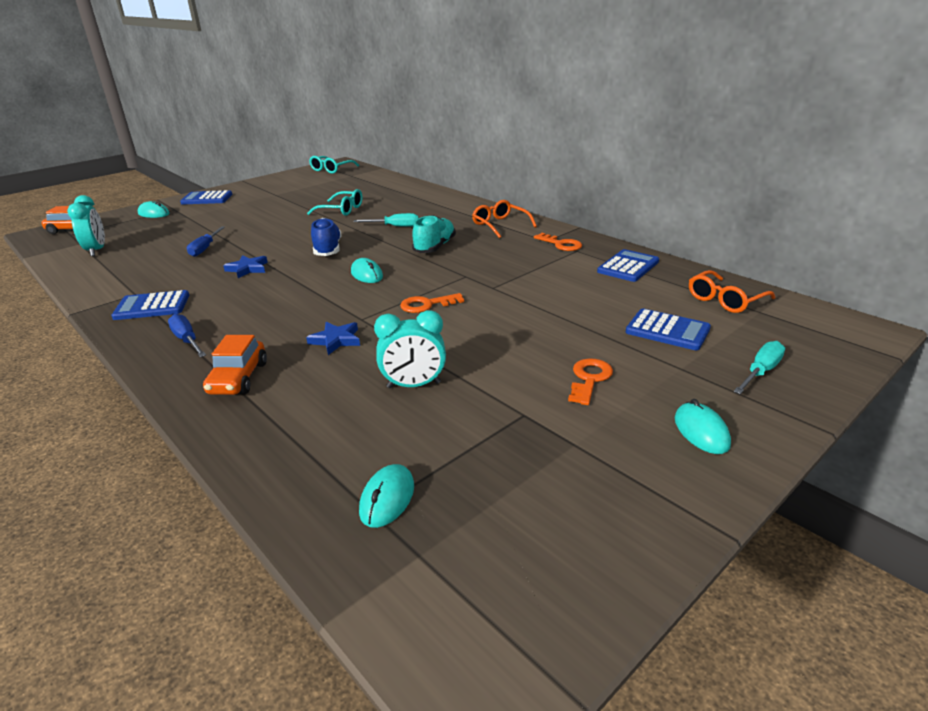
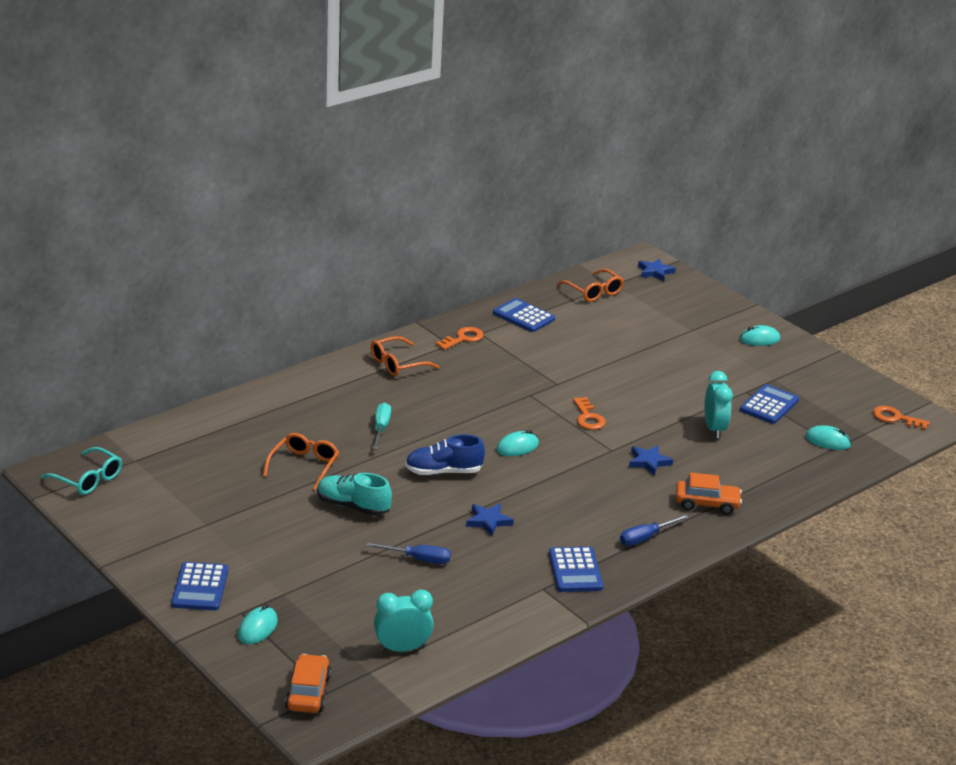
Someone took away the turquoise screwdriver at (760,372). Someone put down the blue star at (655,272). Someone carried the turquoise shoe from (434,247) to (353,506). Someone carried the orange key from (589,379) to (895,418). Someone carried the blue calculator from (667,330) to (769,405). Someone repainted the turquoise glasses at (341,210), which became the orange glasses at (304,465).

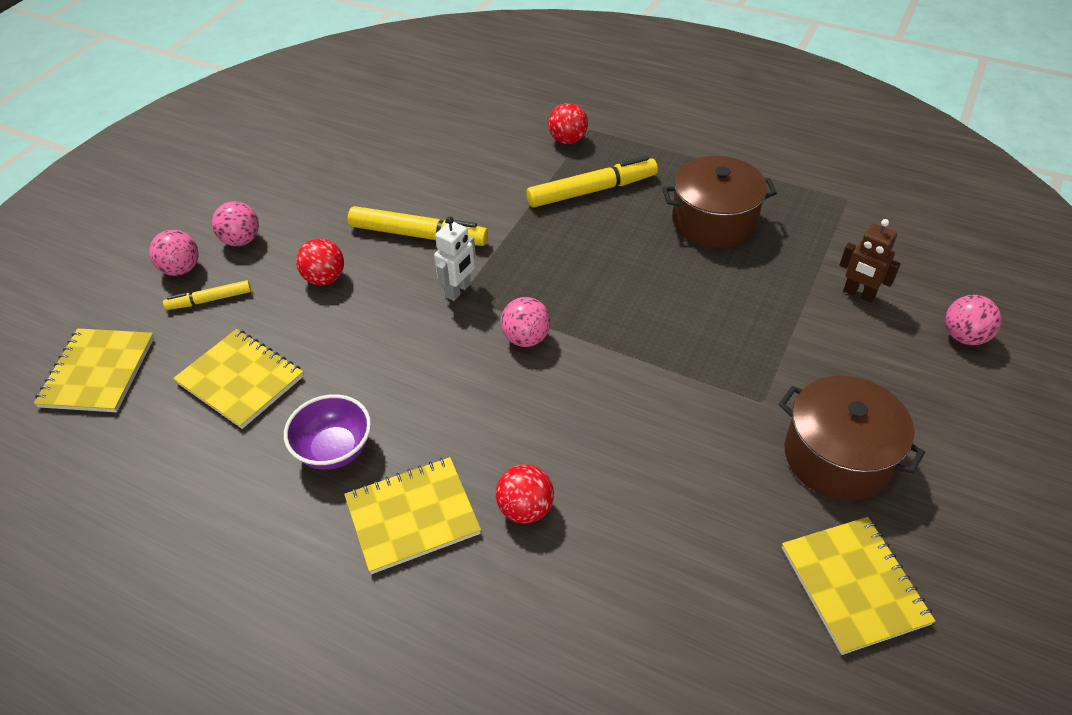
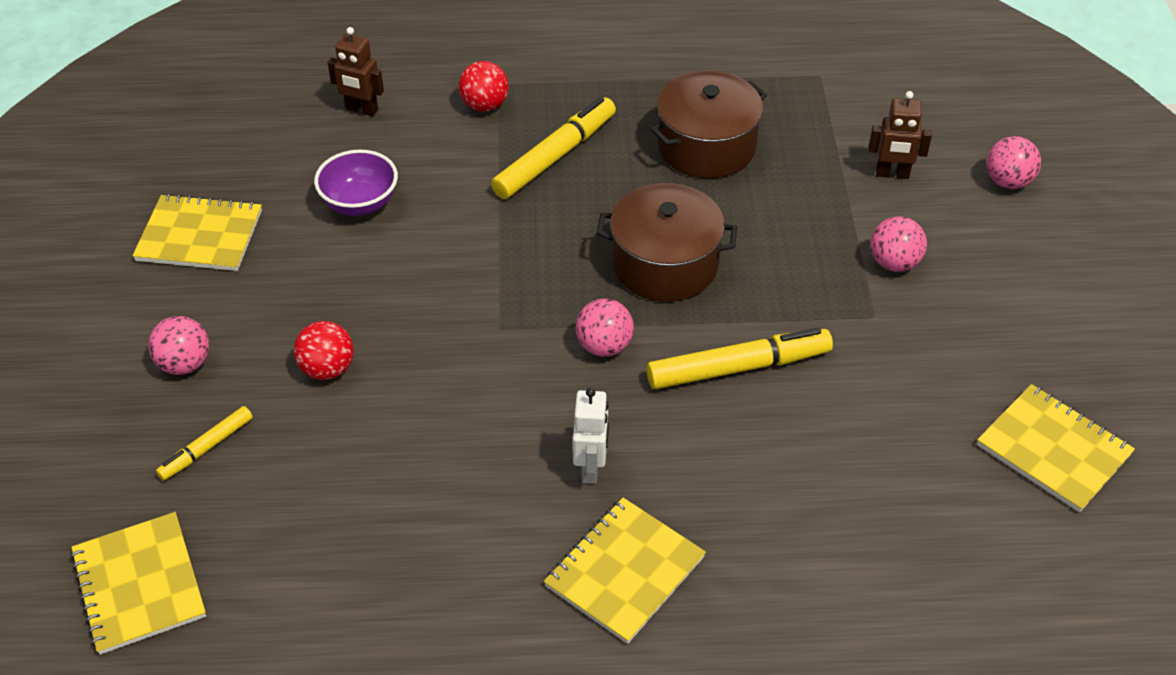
Someone took away the red ball at (525,509). Someone put down the brown robot at (361,110). Someone carried the pink ball from (181,269) to (894,263). Someone carried the yellow notebook from (240,380) to (200,236). Someone carried the purple bowl from (334,449) to (360,203). Someone carried the yellow marker from (418,235) to (738,367). Someone carried the white robot from (458,290) to (591,468). Someone carried the brown pot from (838,456) to (665,264).

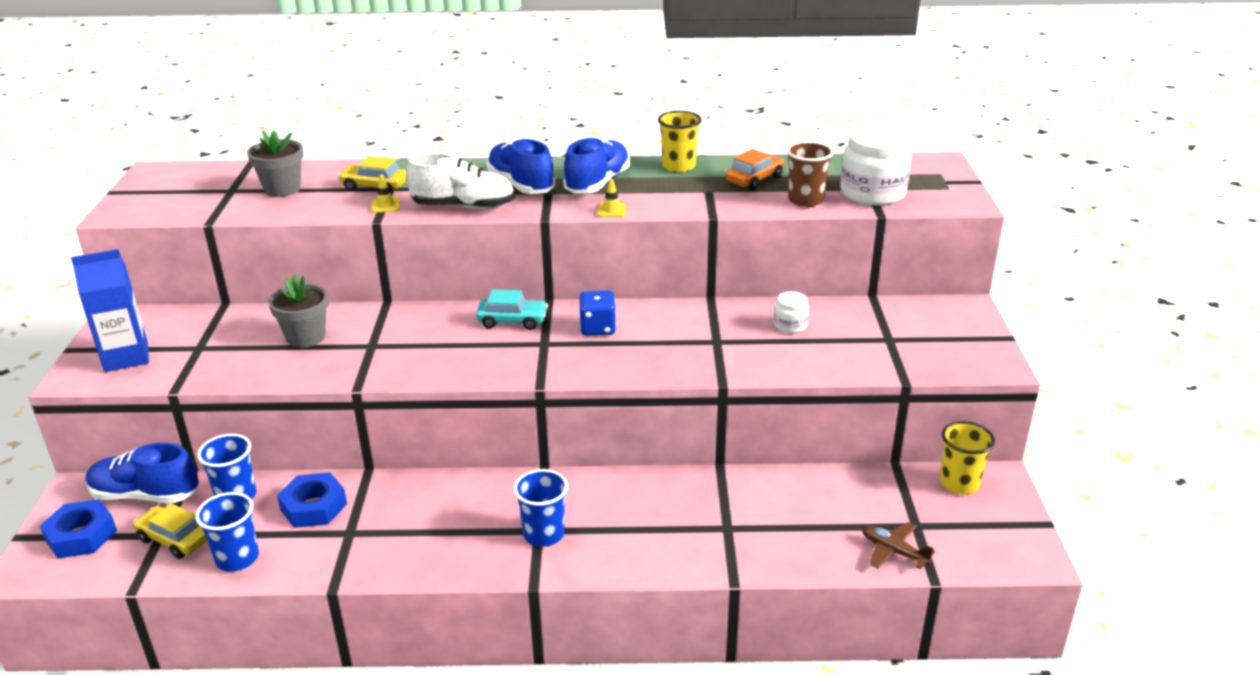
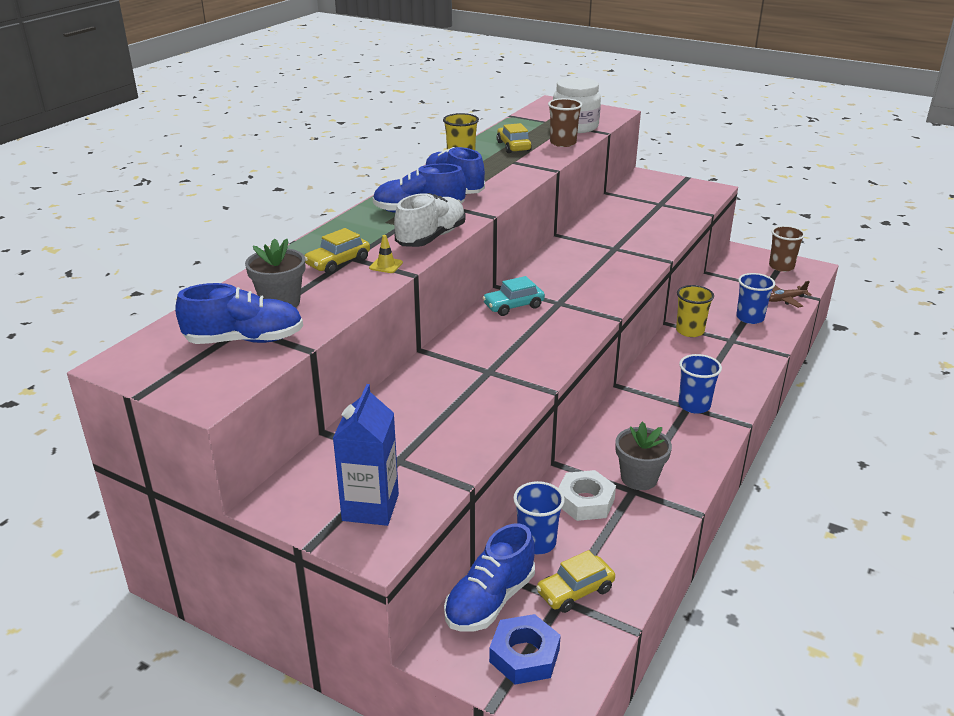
Someone took away the blue dice at (598,328). Someone took away the yellow traffic cone at (611,210). Someone took away the white jar at (790,325). Someone put down the blue shoe at (245,340). Someone put down the brown cup at (781,266). Someone carried the blue cup from (237,558) to (750,318). Someone carried the grey flower pot from (306,337) to (639,478). Someone carried the yellow cup from (959,483) to (690,331). Someone repainted the blue nut at (314,506), which became the white nut at (585,501). Someone repainted the orange car at (754,179), which became the yellow car at (513,146). Someone rotated the turquoise car at (512,321) by 150 degrees counterclockwise.

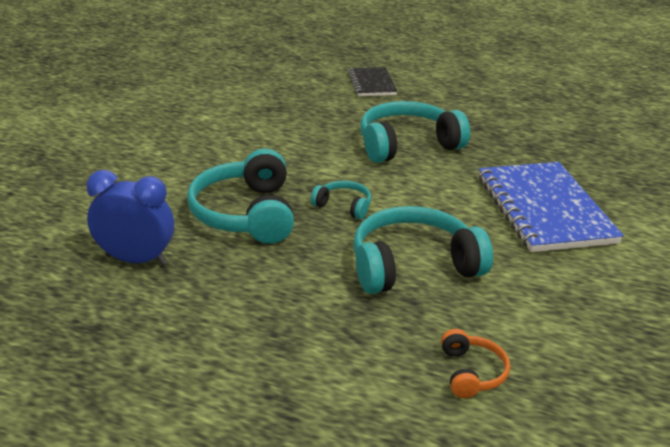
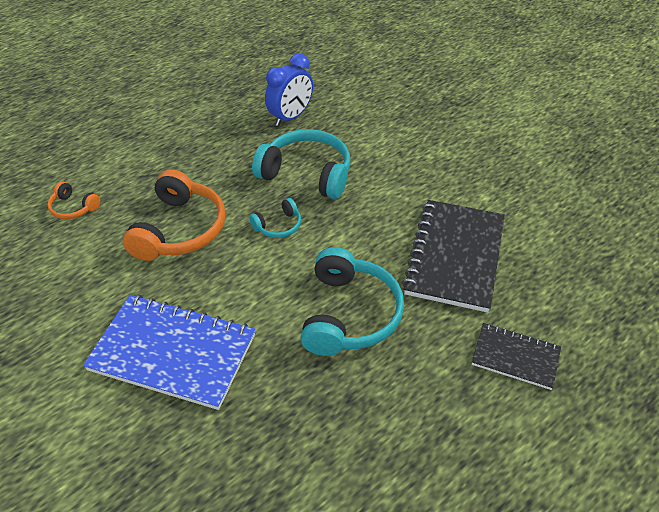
Someone put down the black notebook at (455,256). Someone repainted the turquoise headphones at (413,265), which became the orange headphones at (180,229).

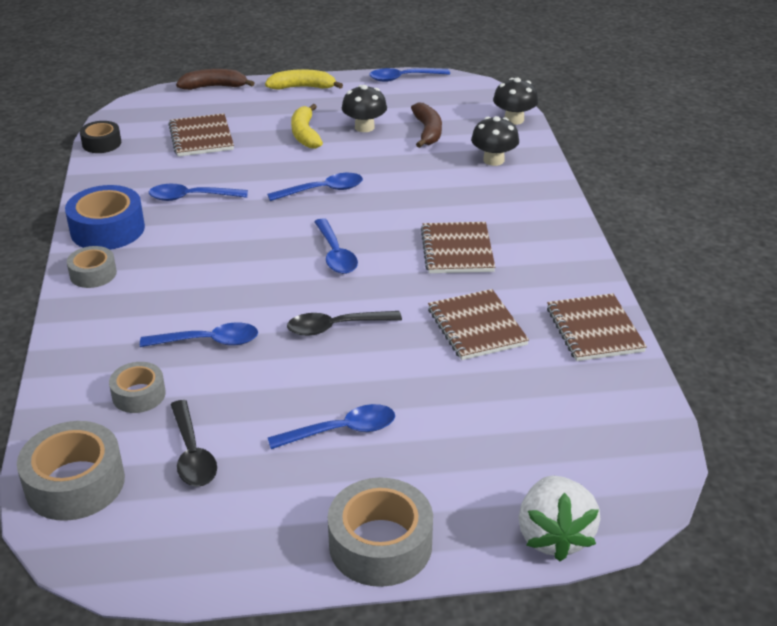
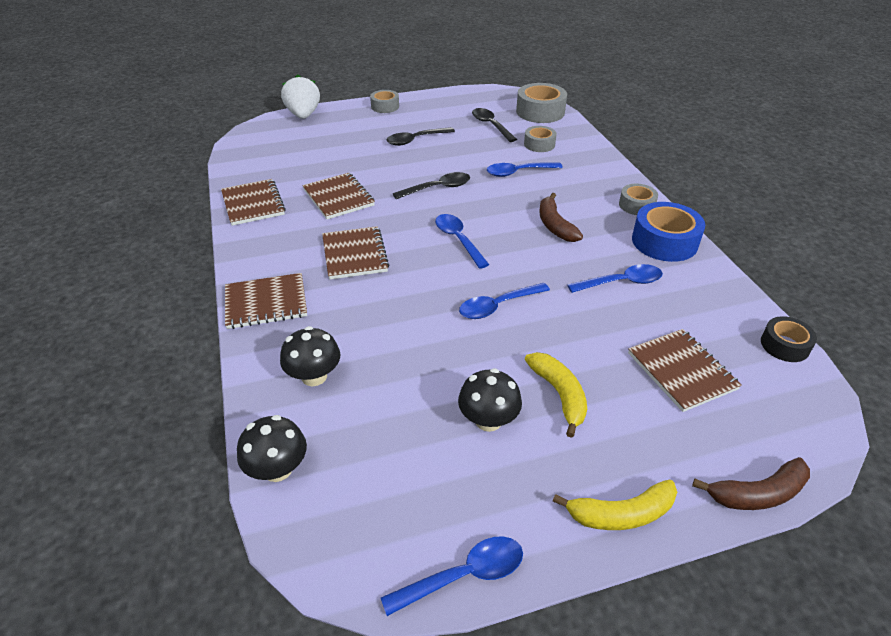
Someone put down the brown notebook at (266,303). Someone carried the brown banana from (427,131) to (555,225). Someone repainted the blue spoon at (341,431), which became the black spoon at (416,140). Someone scaled the grey tape at (380,544) by 0.59.

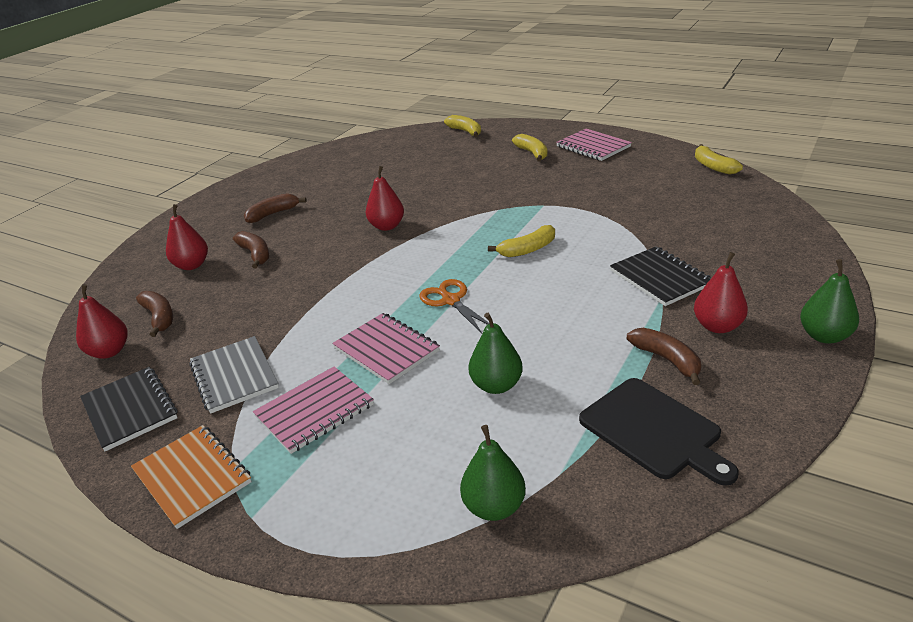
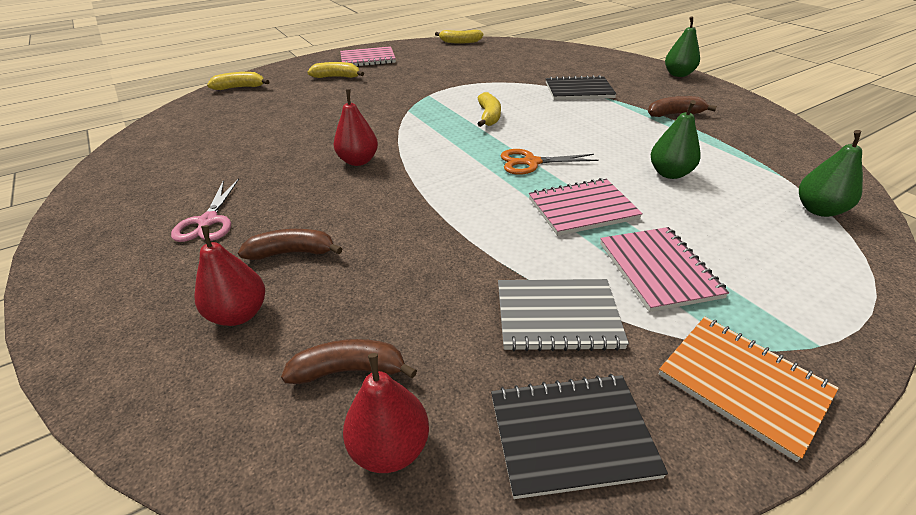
Someone took away the black cutting board at (654,430). Someone took away the red pear at (717,326). Someone swapped the brown banana at (273,214) for the pink scissors at (208,221). Someone rotated the orange notebook at (192,477) by 60 degrees clockwise.

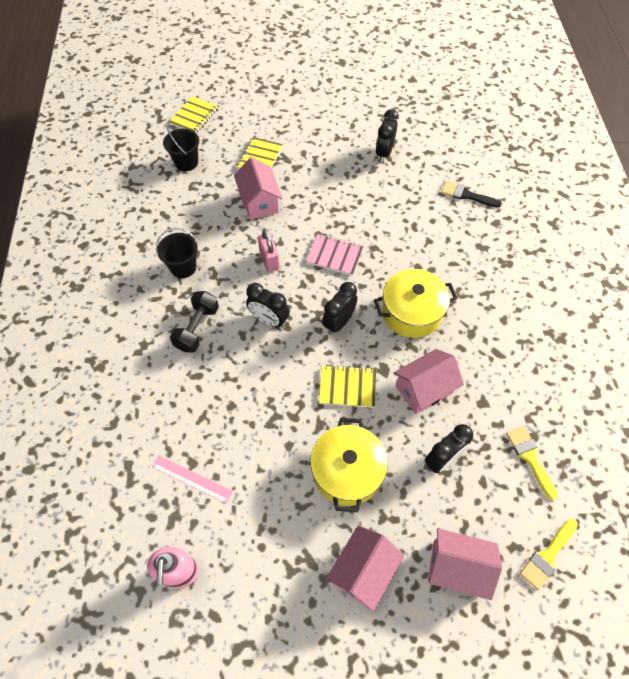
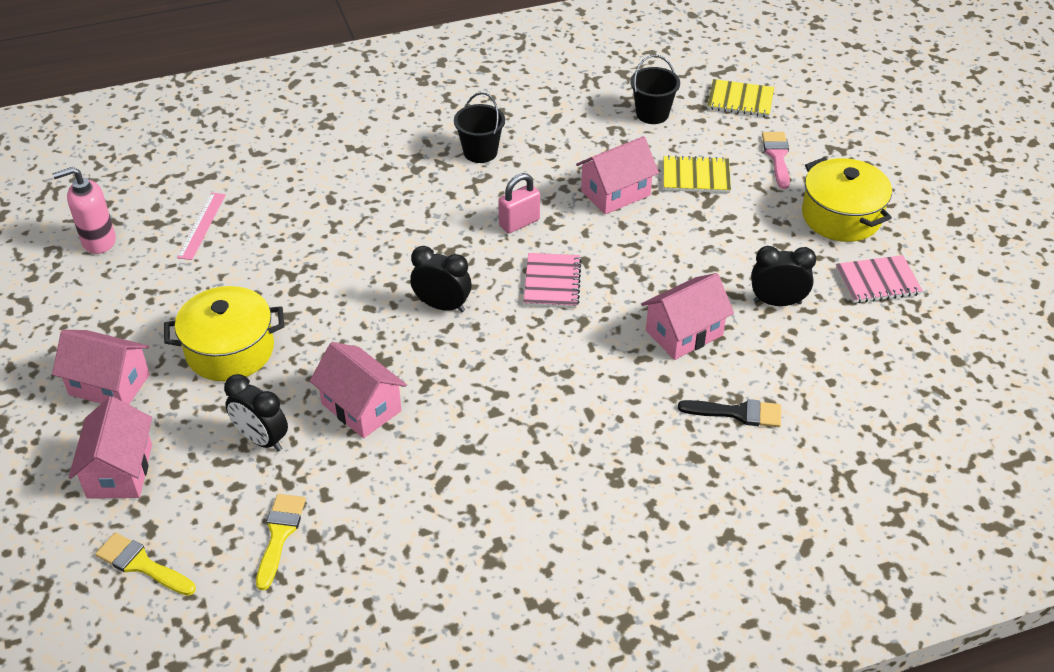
Someone took away the black dumbbell at (197,328). Someone took away the black clock at (269,320). Someone took away the yellow notebook at (347,387). Someone put down the pink house at (684,333). Someone put down the pink brush at (777,156). Someone put down the pink notebook at (877,281). Someone carried the yellow pot from (411,312) to (841,216). Someone rotated the black brush at (466,195) by 90 degrees clockwise. Someone rotated the yellow brush at (530,458) by 45 degrees counterclockwise.

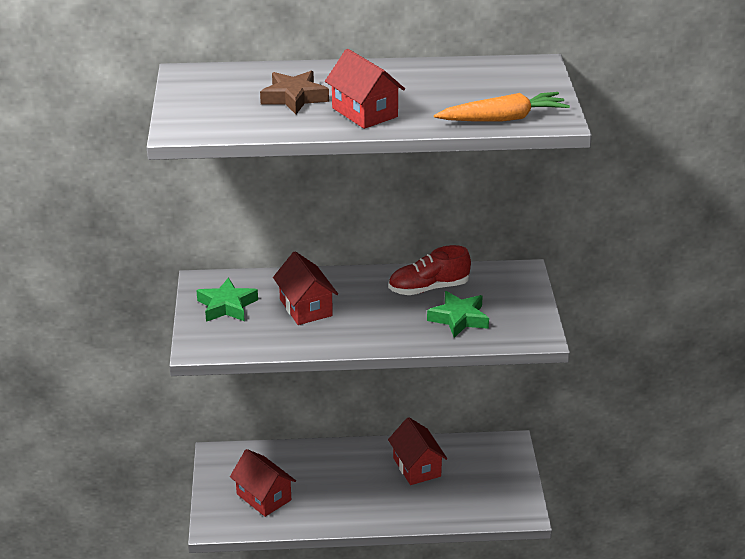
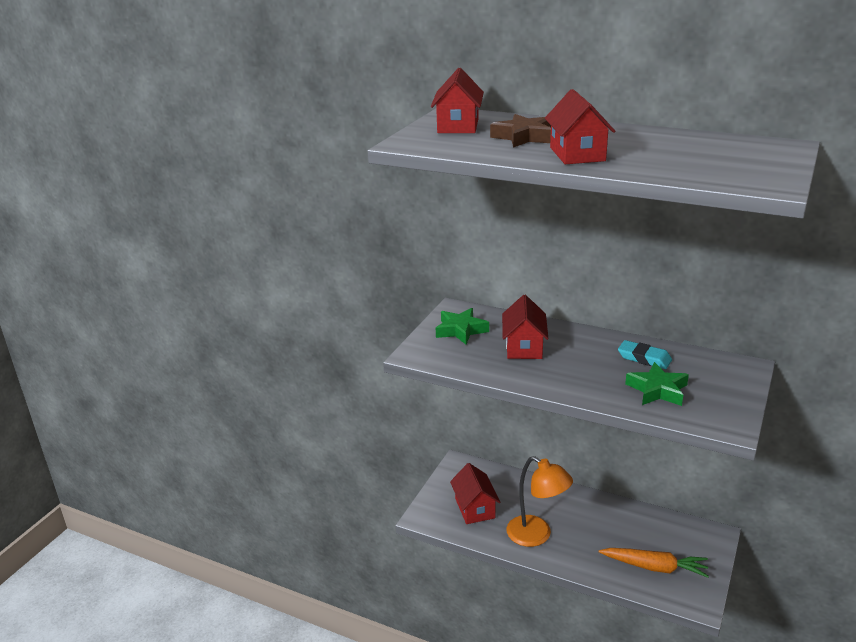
Someone put down the orange lamp at (537,535). Someone carried the red house from (417,467) to (458,126). Someone carried the orange carrot from (503,119) to (654,567). Someone swapped the red shoe at (428,288) for the turquoise eraser at (644,358).

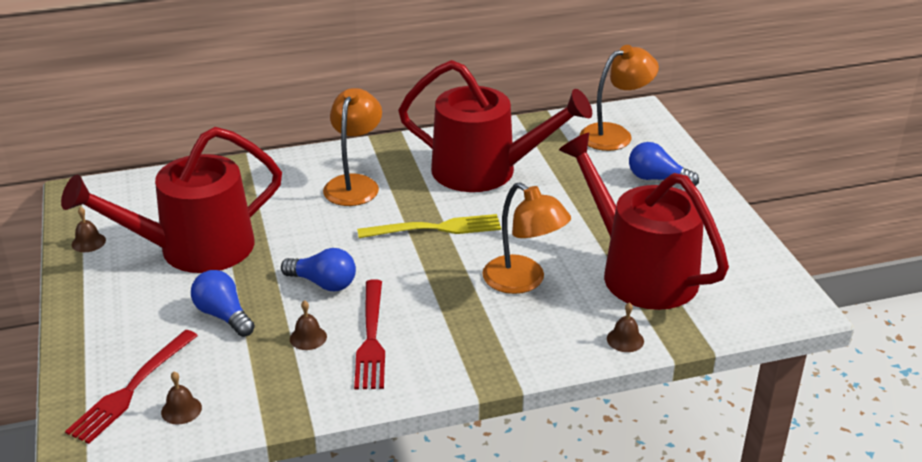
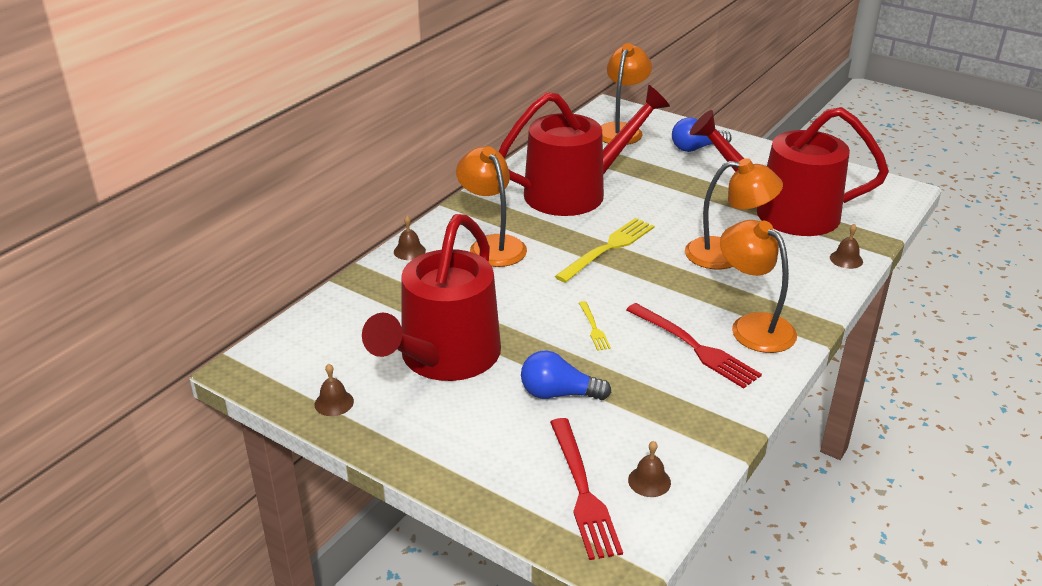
Someone put down the orange lamp at (753,326). Someone carried the brown bell from (308,337) to (409,251). Someone swapped the blue light bulb at (323,283) for the yellow fork at (594,328).

